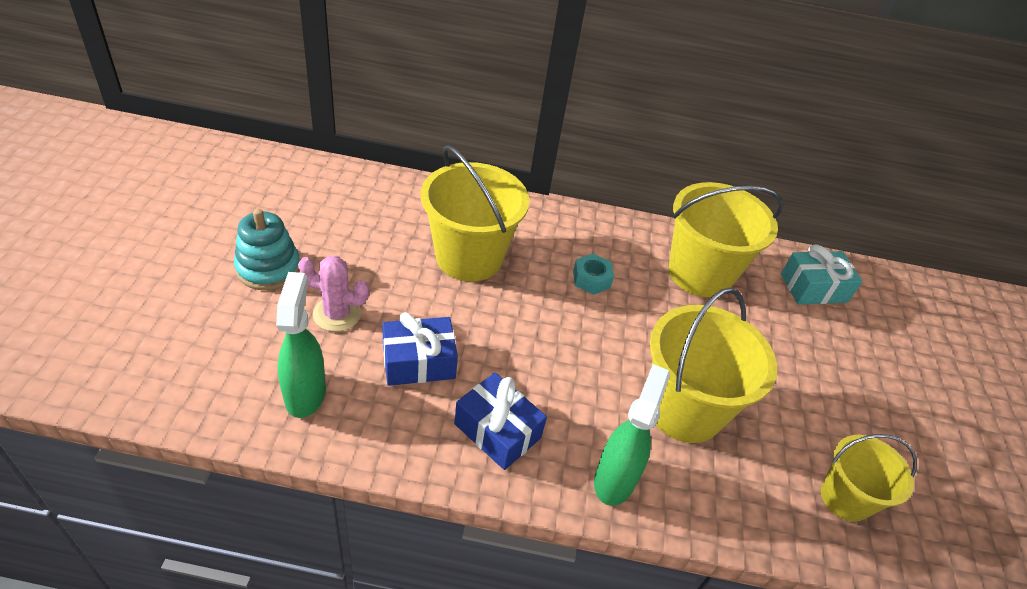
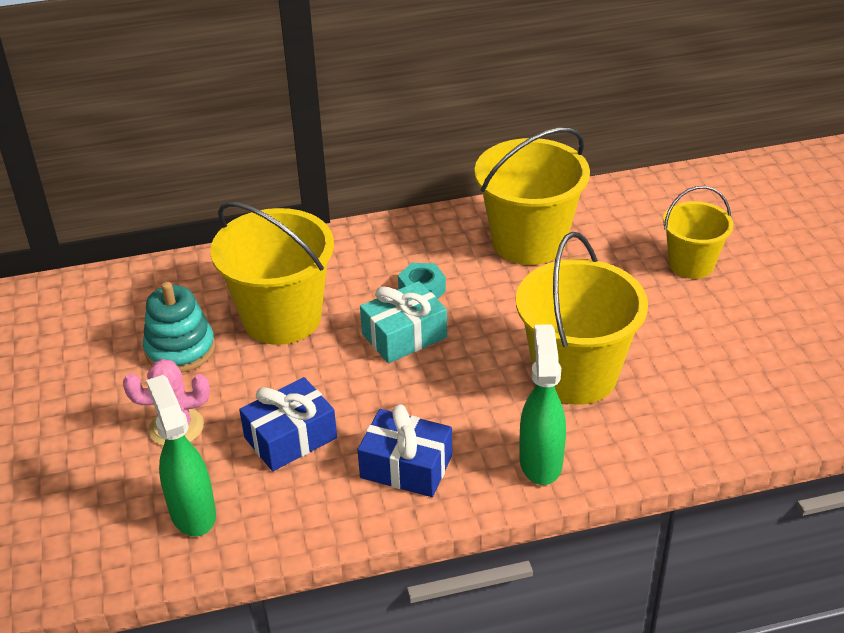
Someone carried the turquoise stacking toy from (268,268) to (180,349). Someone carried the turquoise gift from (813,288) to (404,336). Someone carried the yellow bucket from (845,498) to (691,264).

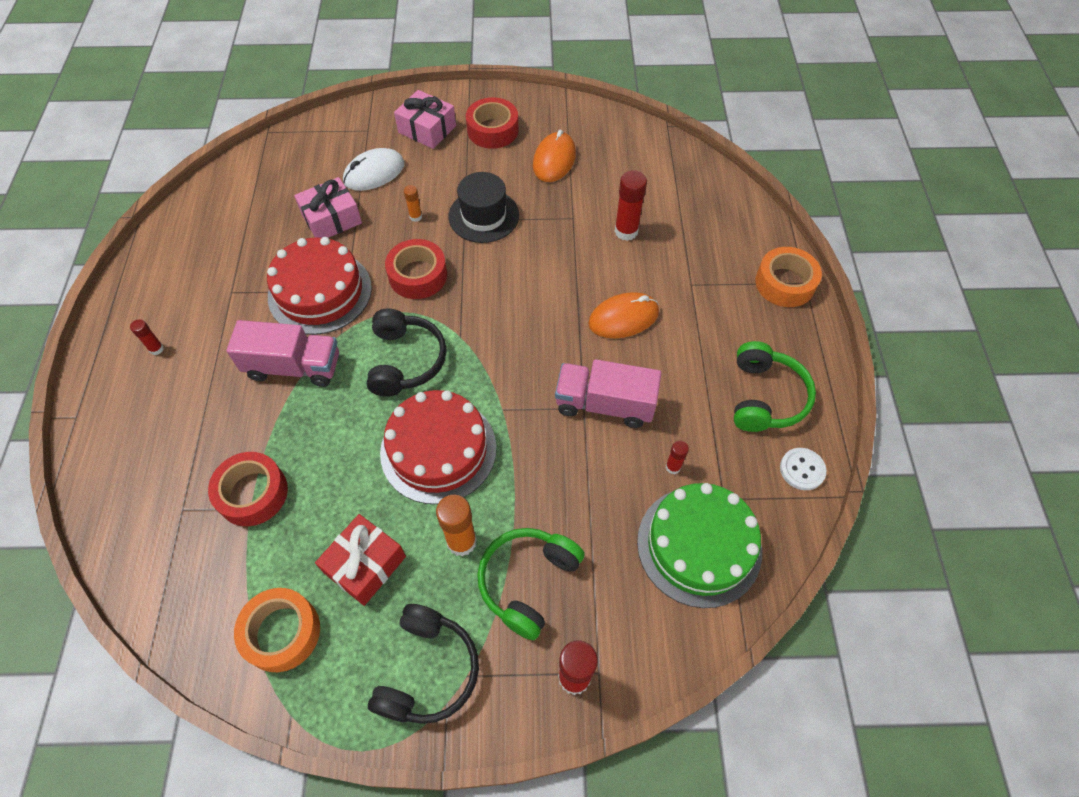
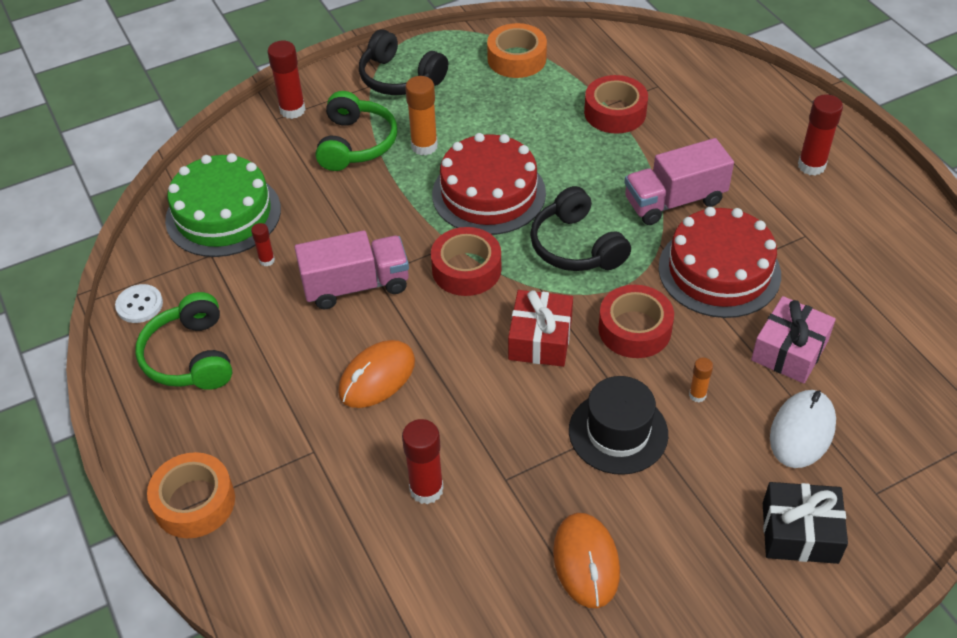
Someone carried the red gift from (365,565) to (540,339). Someone carried the red tape from (492,130) to (466,269). Someone repainted the pink gift at (427,129), which became the black gift at (800,532). Someone rotated the black headphones at (427,670) by 45 degrees counterclockwise. Someone scaled the red glue stick at (156,349) by 1.85.

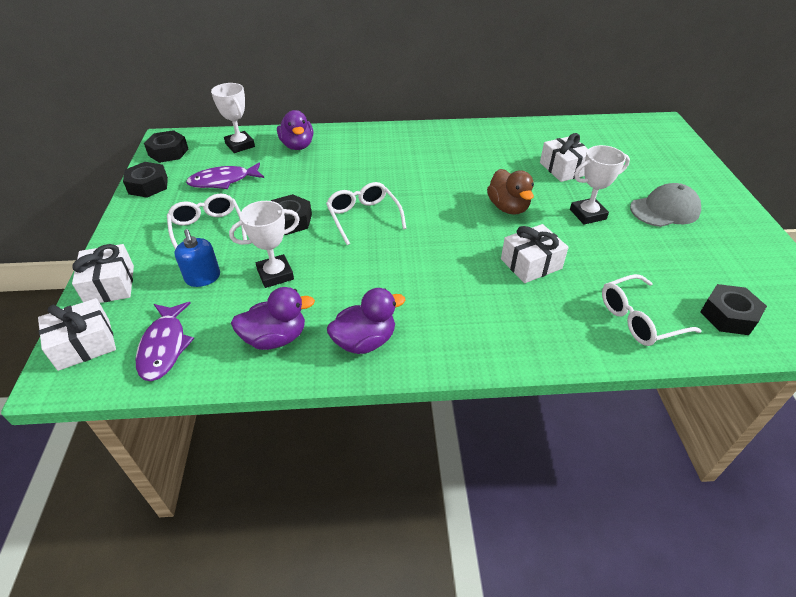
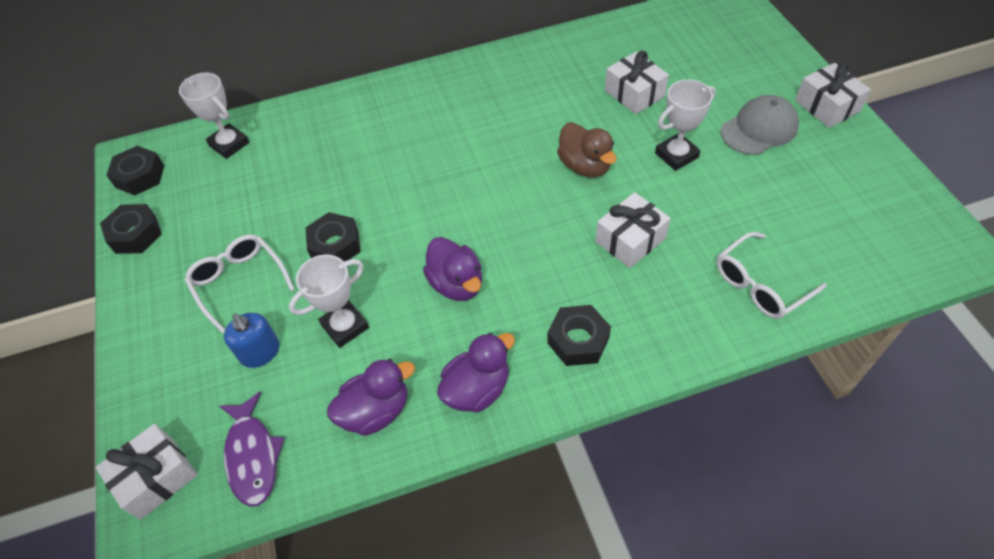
Someone took away the purple fish at (223,181). Someone took away the white glasses at (363,217). Someone carried the white gift from (110,285) to (827,106). Someone carried the purple duck from (297,146) to (457,284). Someone carried the black nut from (728,315) to (578,340).

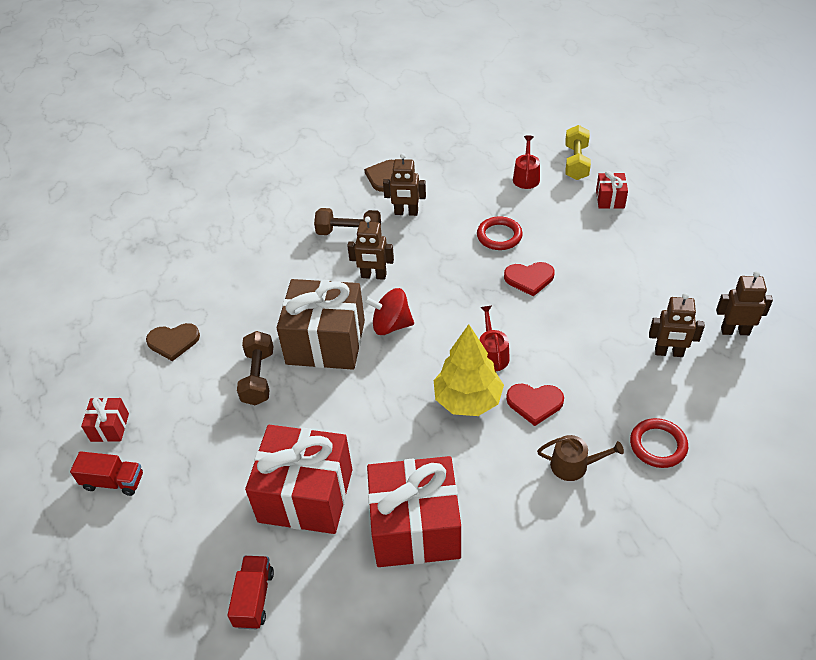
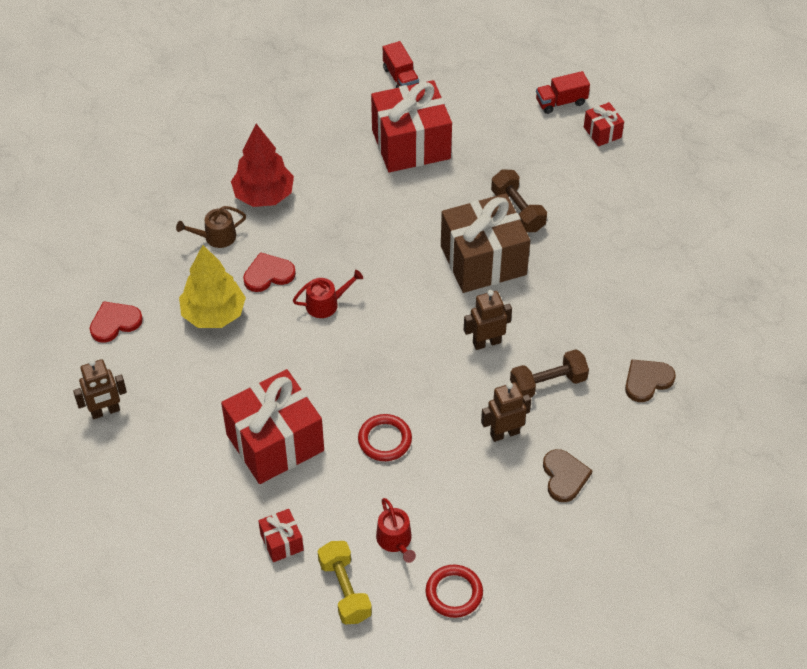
Someone took away the red spinning top at (391,325). Someone took away the brown robot at (669,353). Someone put down the red tree at (264,195). Someone carried the brown heart from (173,342) to (647,381). Someone carried the red gift from (415,527) to (275,442). Someone carried the yellow tree from (468,400) to (214,314). Someone carried the red heart from (529,278) to (115,322). Someone carried the red ring from (658,445) to (454,593). Someone rotated the red watering can at (492,354) by 75 degrees counterclockwise.

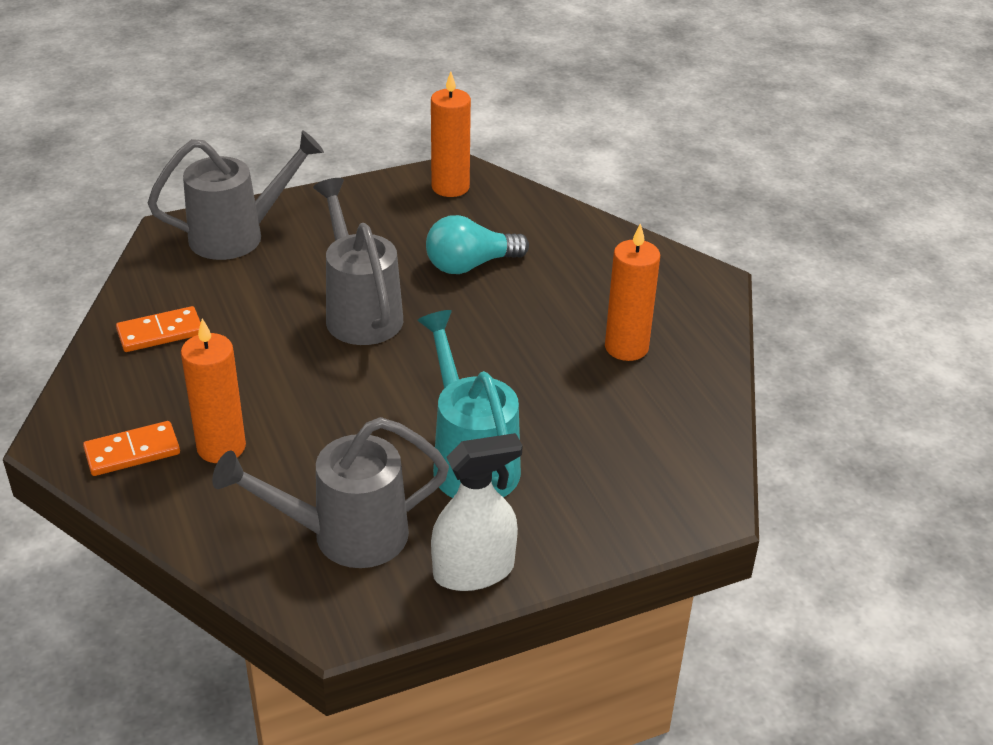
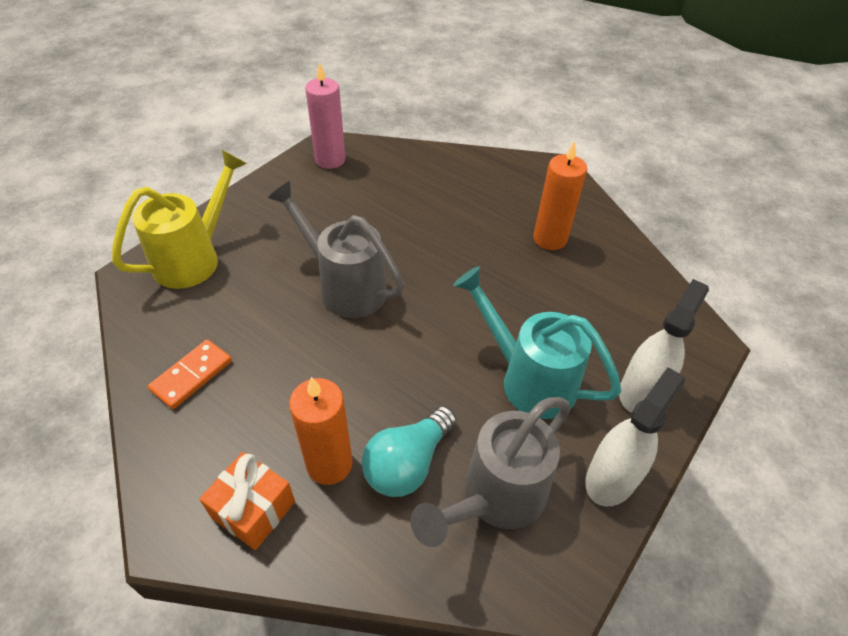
Someone put down the white spray bottle at (641,390). Someone carried the turquoise light bulb from (470,265) to (408,463). Someone swapped the orange domino at (132,452) for the orange gift at (253,509). Someone repainted the grey watering can at (237,236), which became the yellow watering can at (194,258). Someone repainted the orange candle at (450,187), which became the pink candle at (330,160).

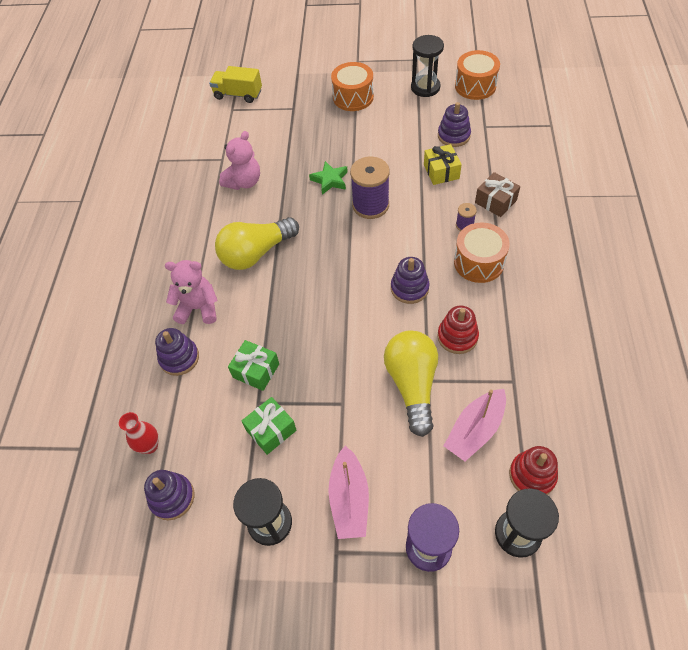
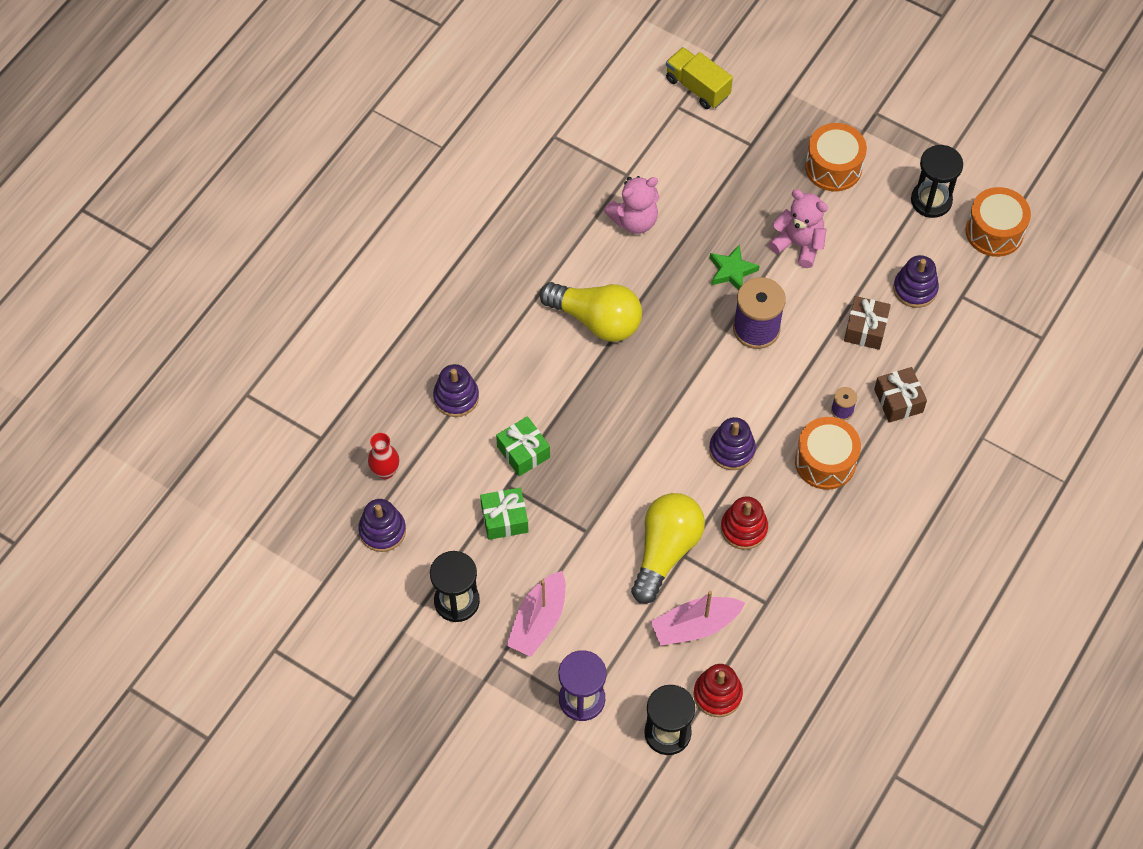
Someone carried the pink teddy bear from (198,308) to (799,244). Someone repainted the yellow gift at (441,171), which became the brown gift at (865,329). Someone rotated the yellow light bulb at (256,253) by 150 degrees counterclockwise.

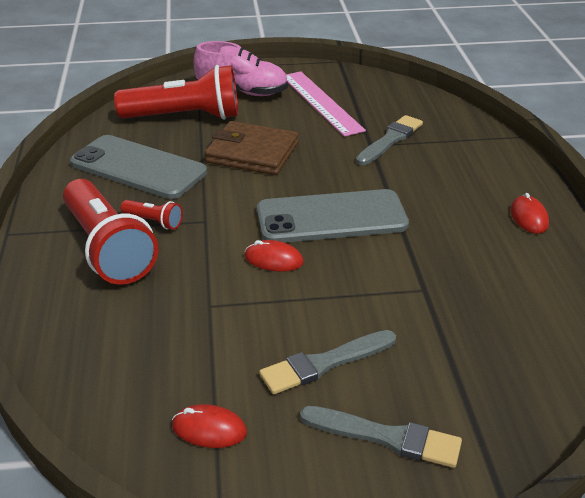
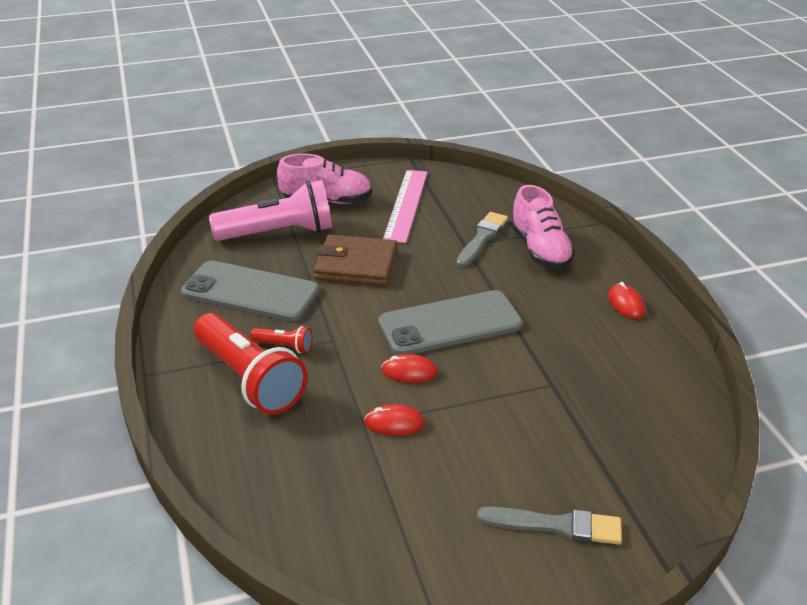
Someone took away the grey brush at (324,363). Someone put down the pink shoe at (540,250). Someone carried the red mouse from (209,429) to (394,423). Someone repainted the red flashlight at (185,117), which became the pink flashlight at (279,233). Someone rotated the pink ruler at (321,102) by 45 degrees clockwise.

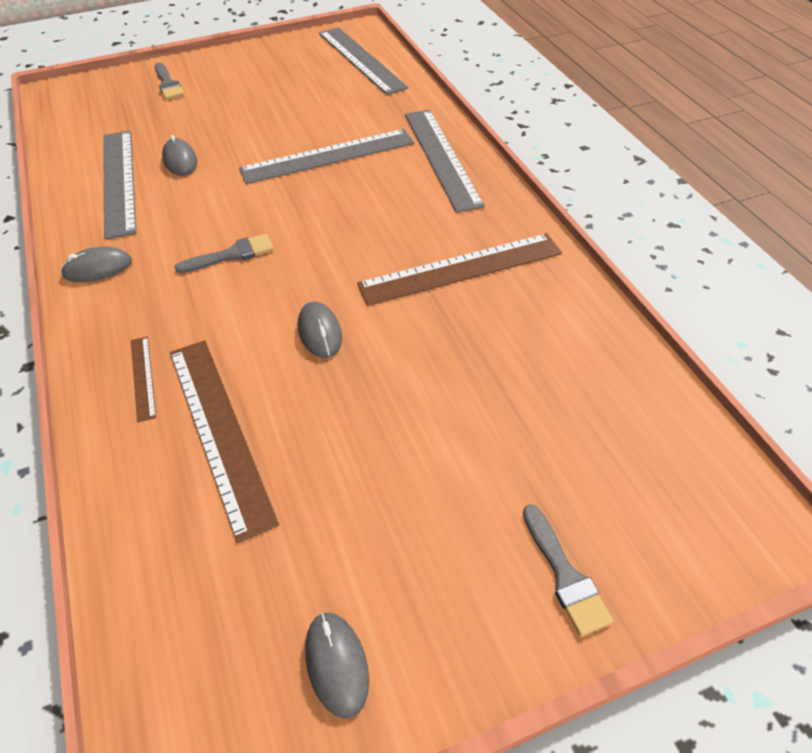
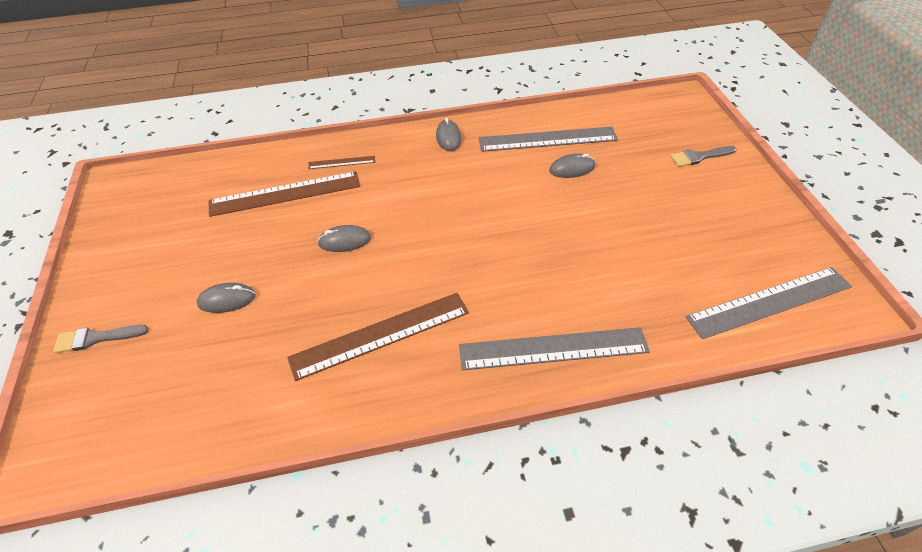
Someone took away the grey brush at (231,255). Someone took away the grey ruler at (328,156). Someone carried the grey mouse from (336,664) to (227,300). Someone rotated the brown ruler at (461,269) by 75 degrees clockwise.

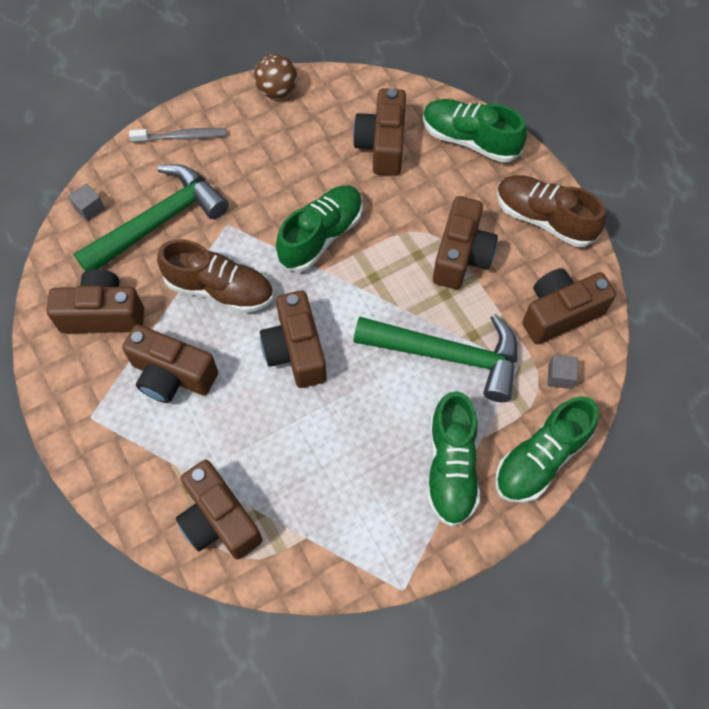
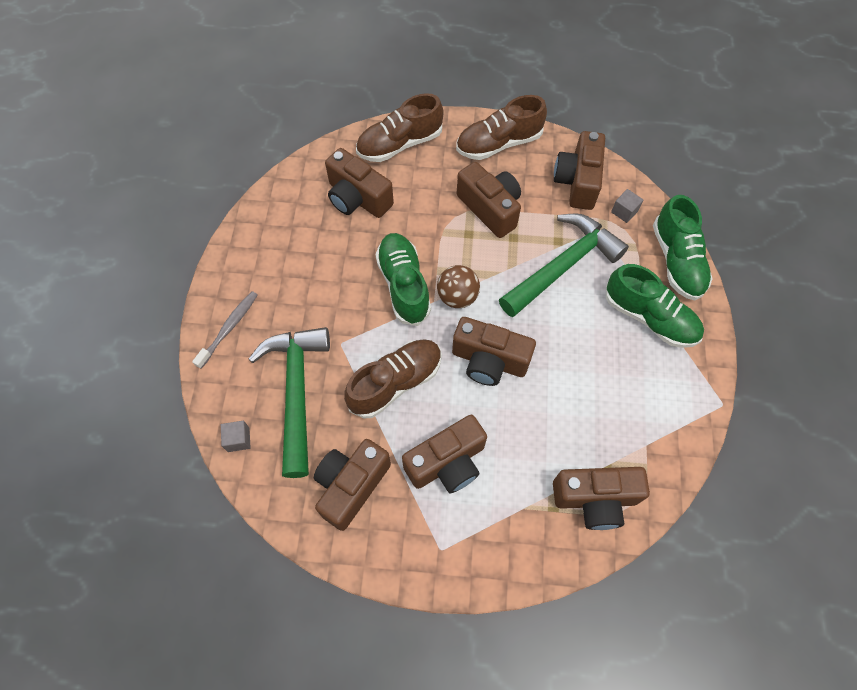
Someone carried the brown ball from (277,91) to (457,297). Someone repainted the green shoe at (470,140), which became the brown shoe at (400,144).

